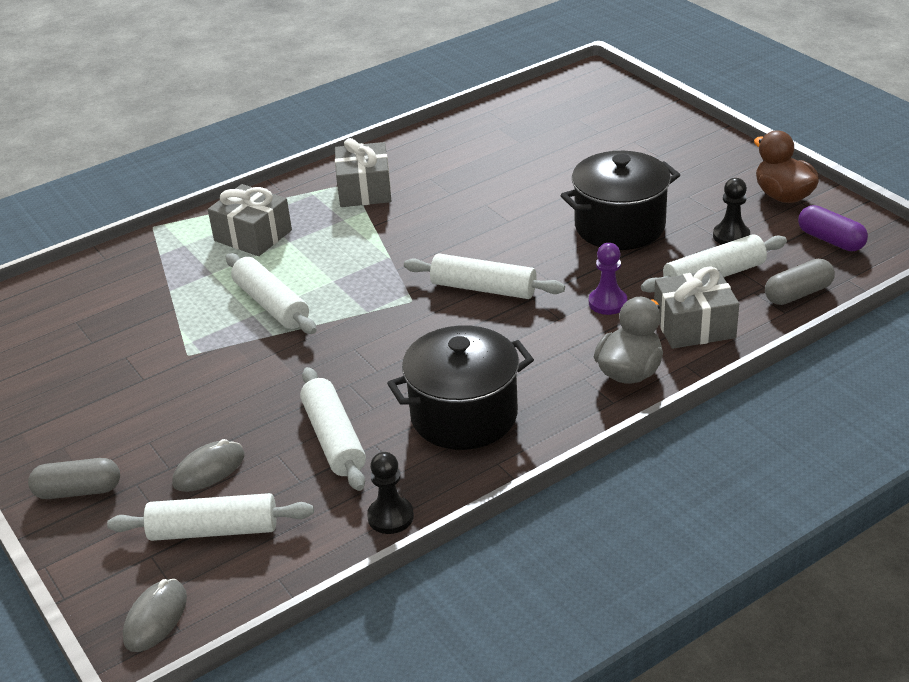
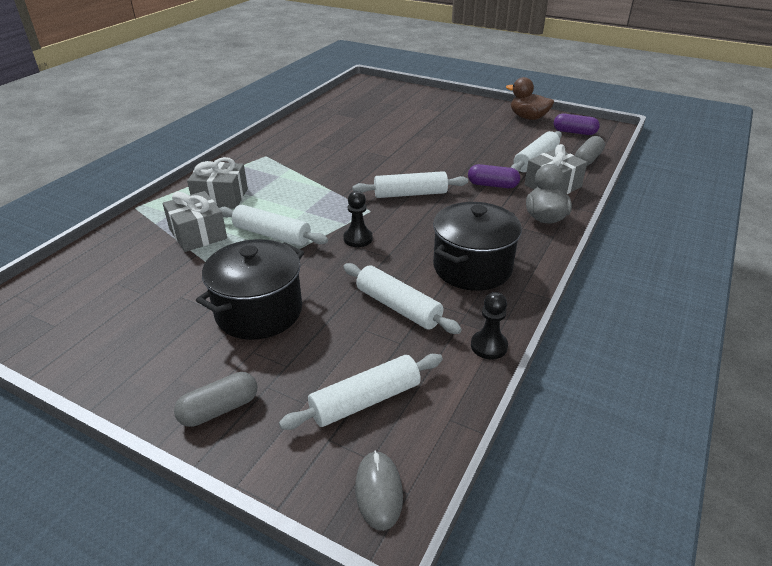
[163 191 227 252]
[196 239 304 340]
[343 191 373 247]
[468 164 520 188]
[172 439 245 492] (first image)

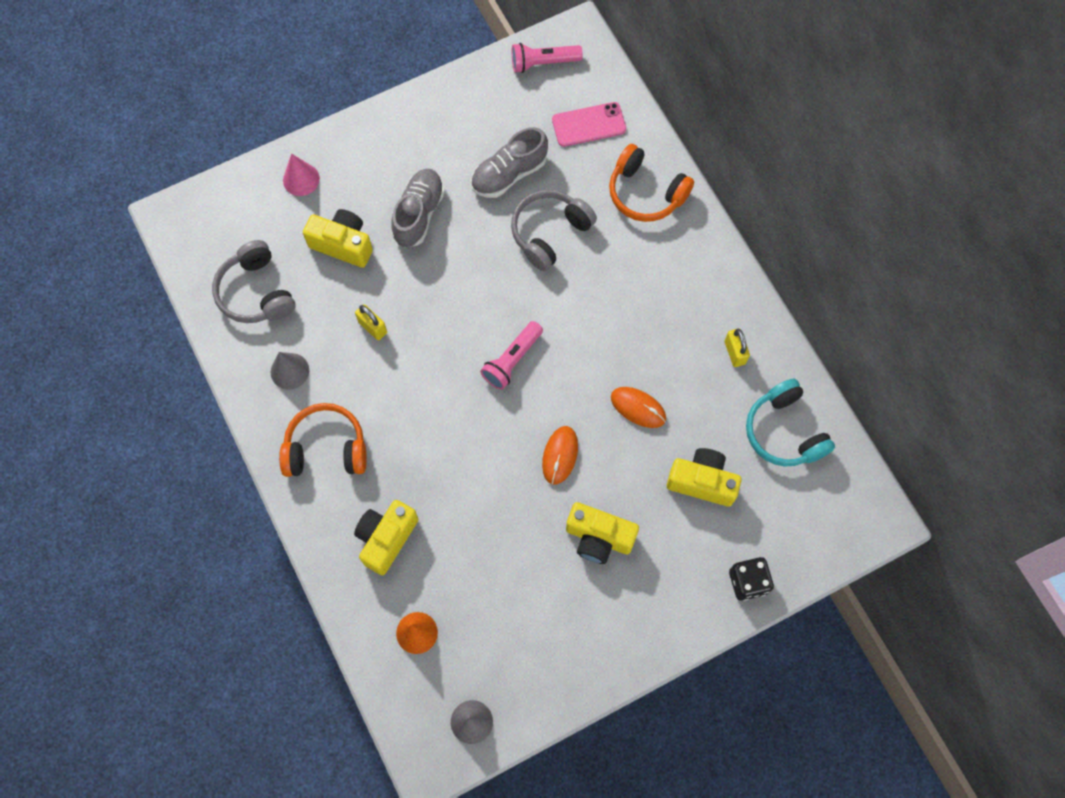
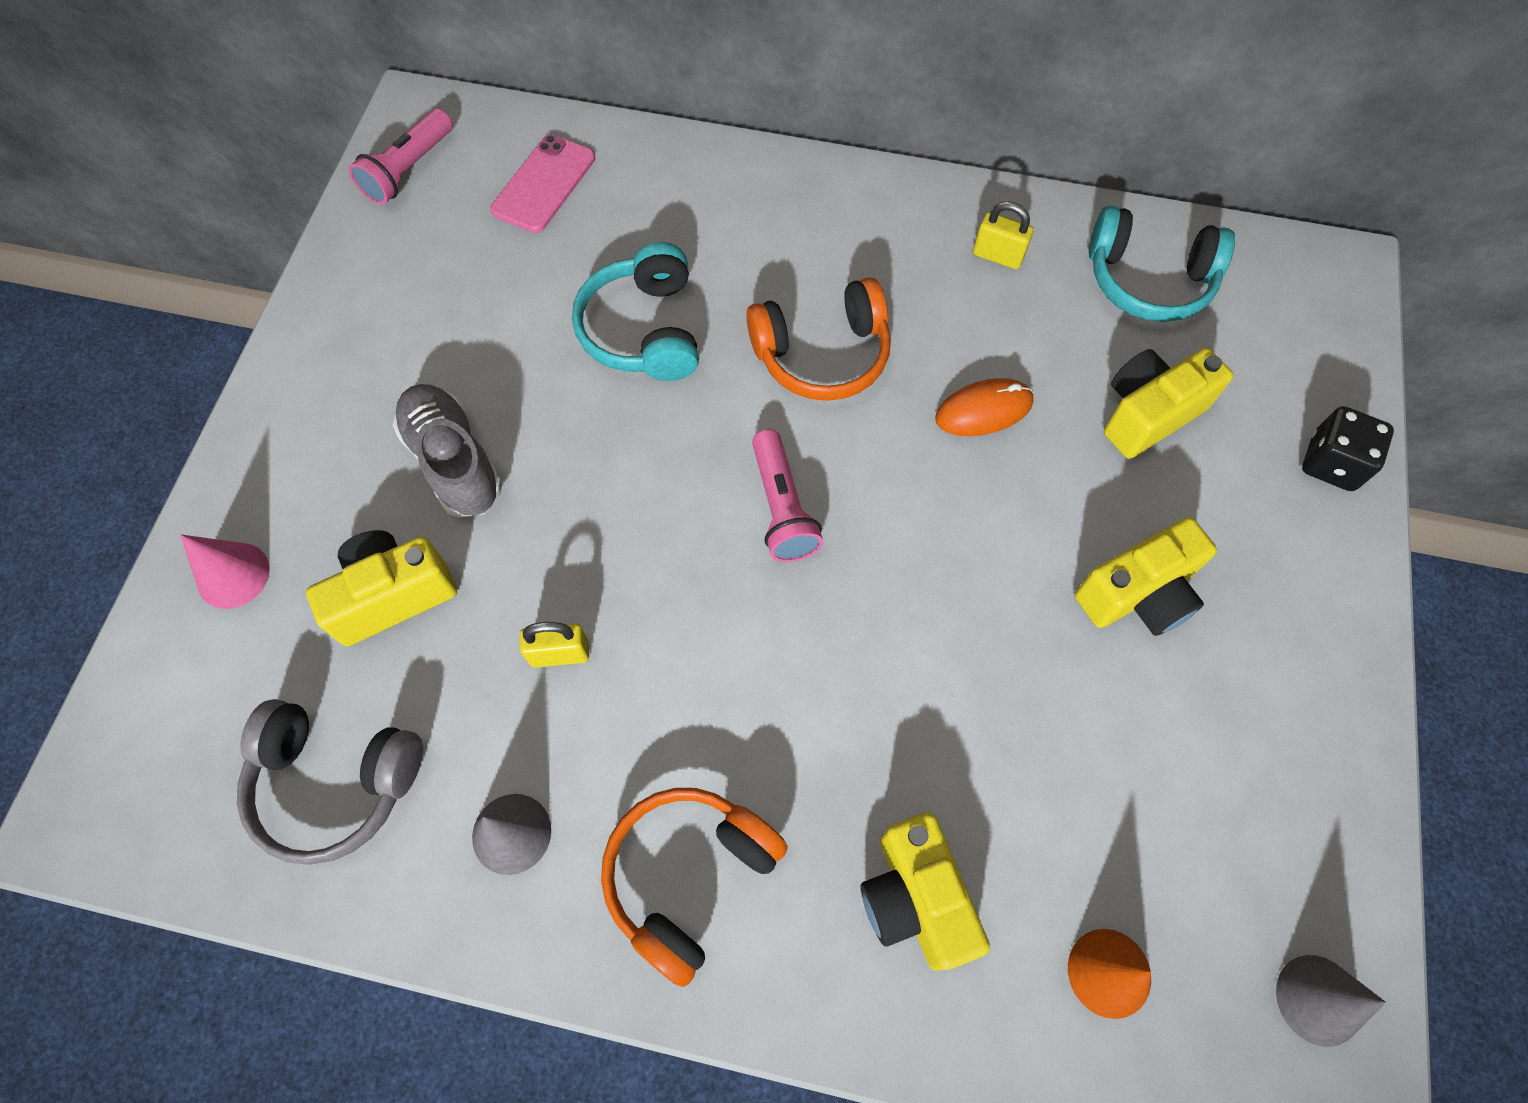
[572 242 699 381]
[746 277 891 401]
[471 127 548 198] (first image)
[542 426 578 485] (first image)

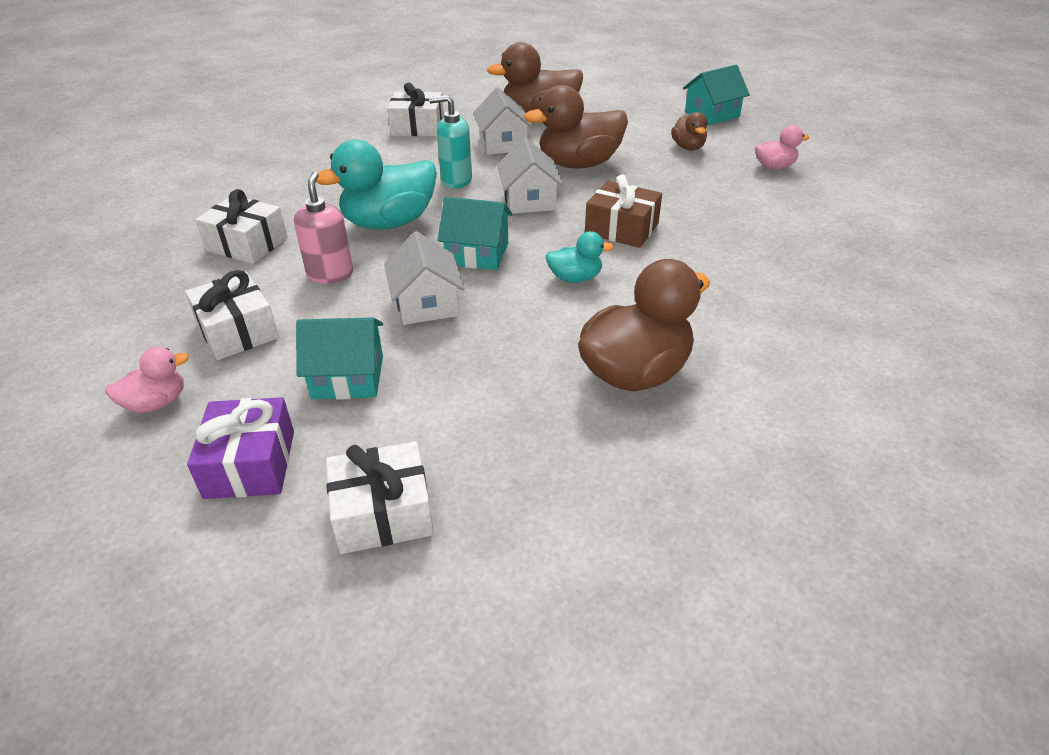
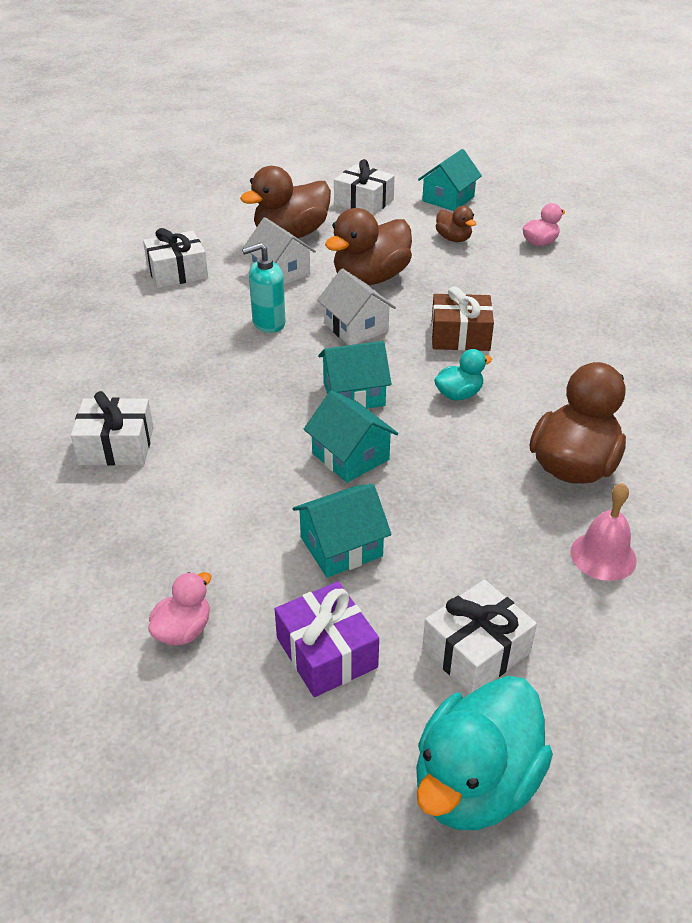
[304 390 398 483]
[334 159 395 216]
[416 676 553 830]
[571 483 637 581]
[294 172 353 284] (first image)

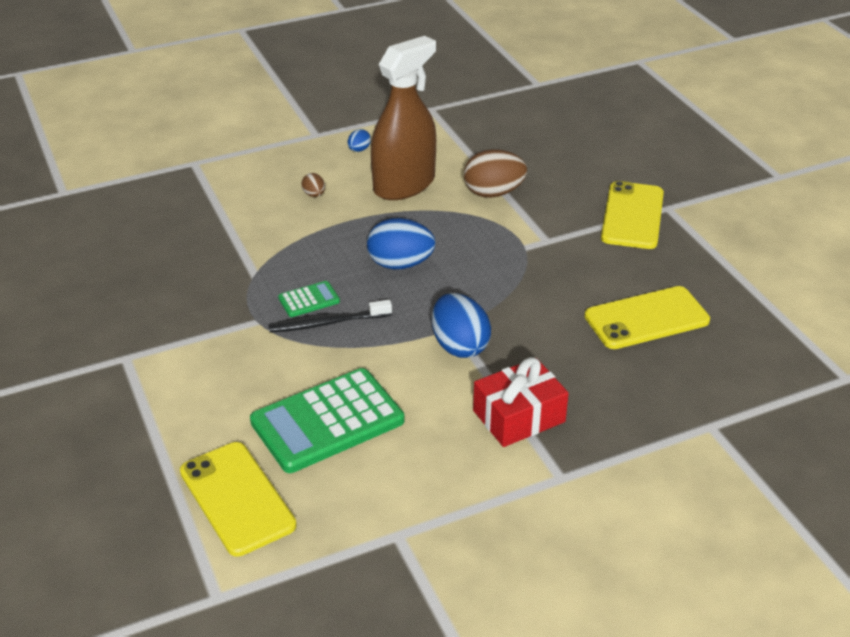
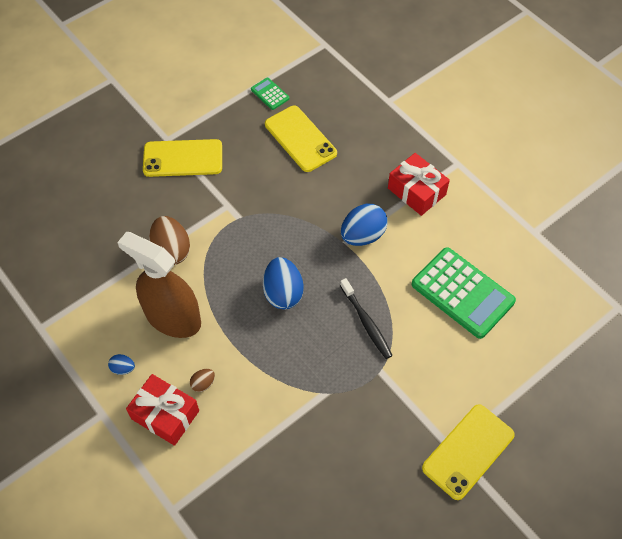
[126 374 199 446]
[251 78 289 110]
[422 404 515 500]

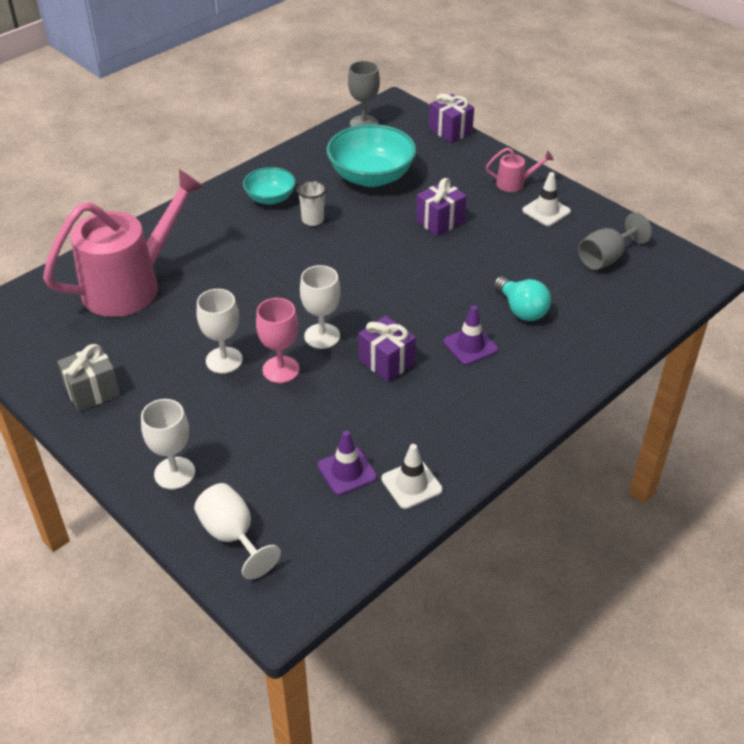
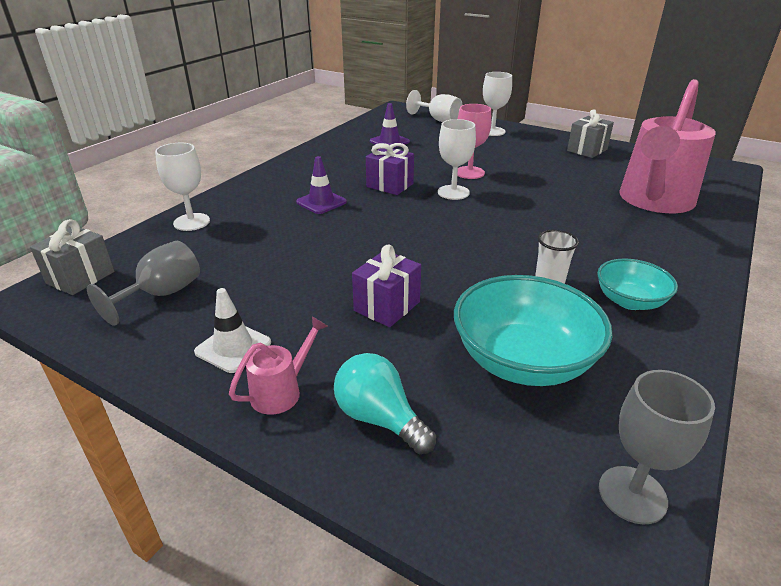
[30 219 114 295]
[155 143 210 231]
[229 316 328 415]
[334 353 436 454]
[381 444 443 509] (first image)
[429 94 474 143] (first image)

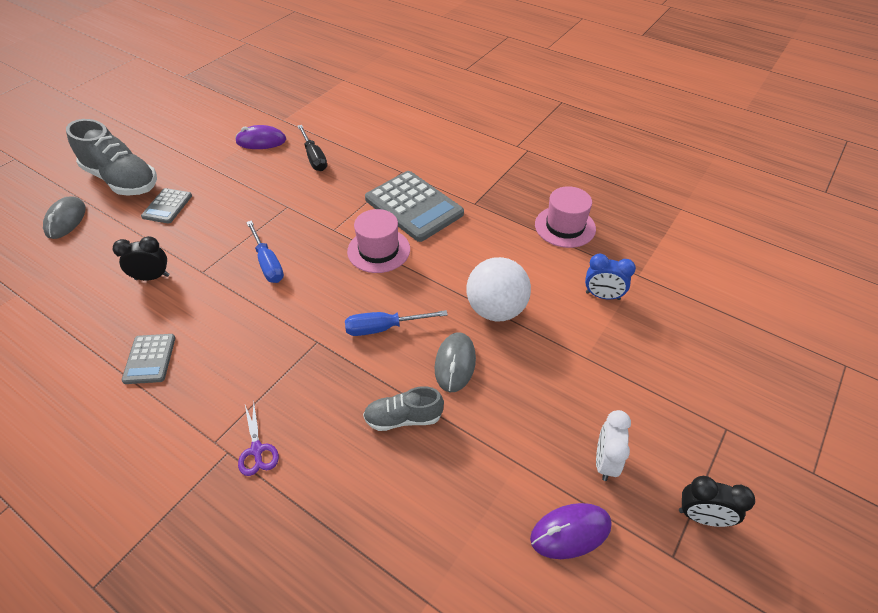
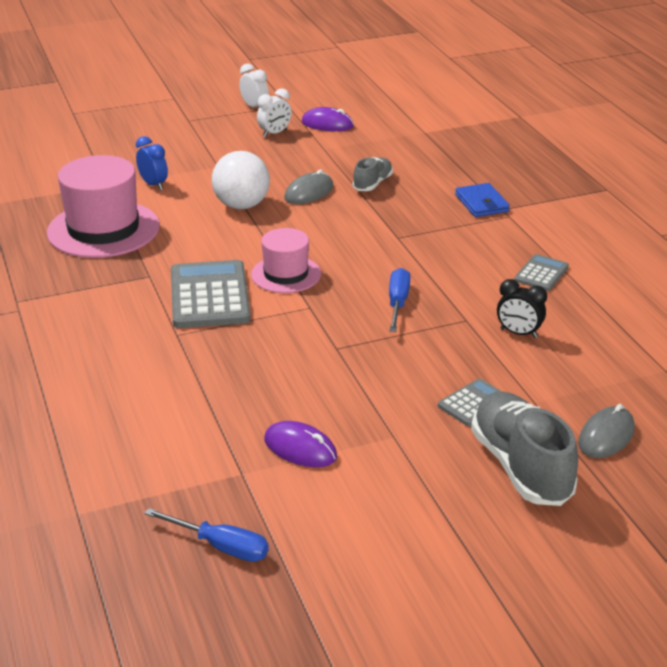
[47 155 160 258]
[144 508 269 562]
[239 63 269 107]
[352 157 393 191]
[455 183 510 217]
[298 125 327 171] (first image)

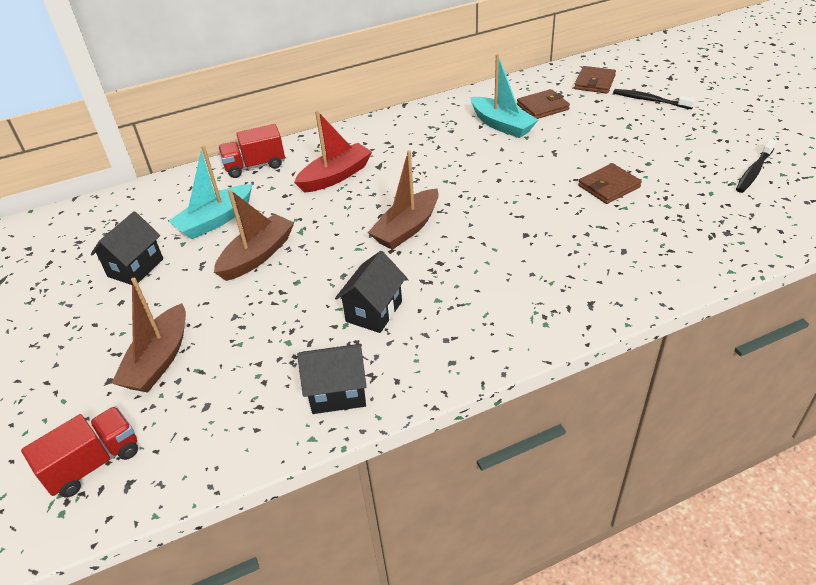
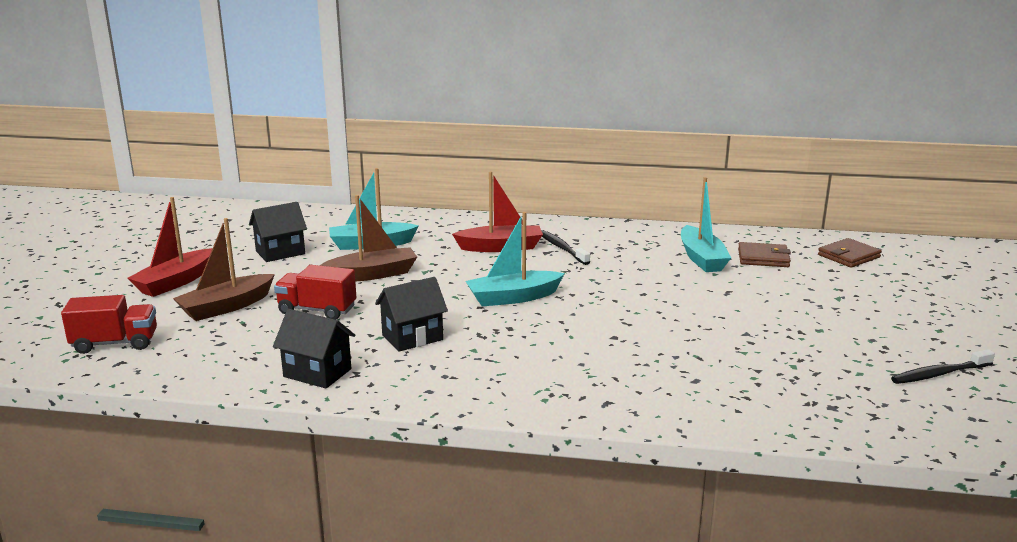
[127 197 213 297]
[274 265 356 320]
[466 212 565 306]
[541 230 590 265]
[578 163 642 204] (first image)

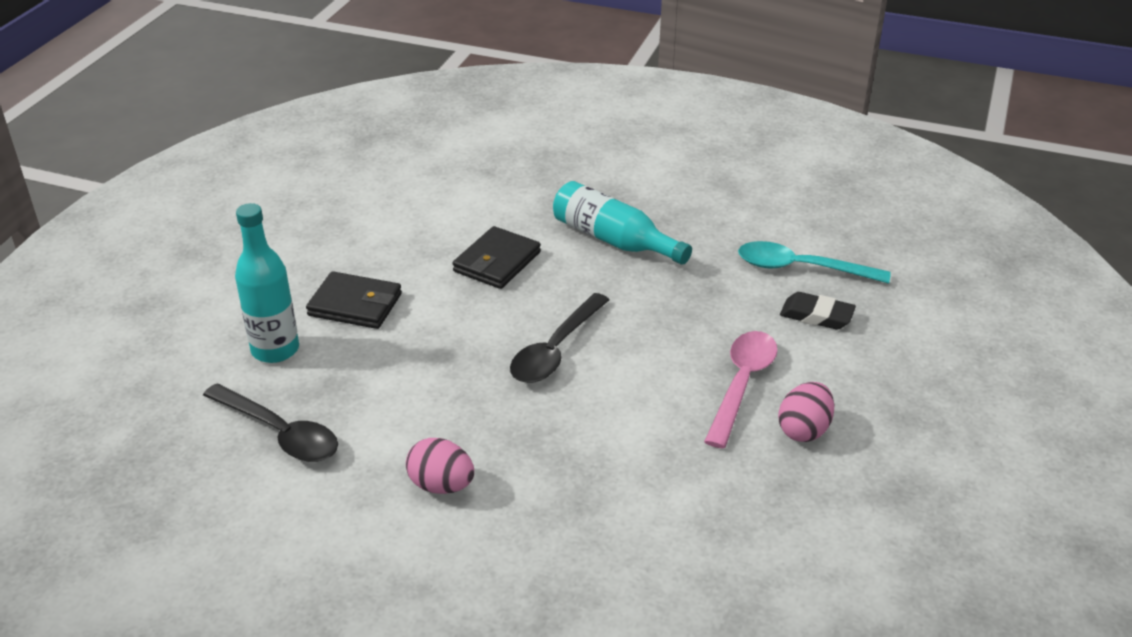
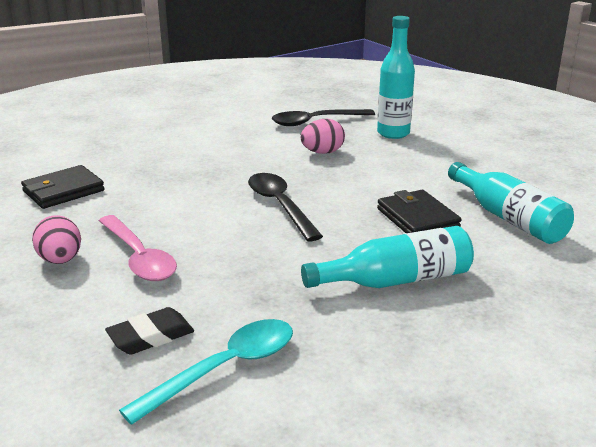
[21 165 105 209]
[301 119 345 154]
[448 162 574 244]

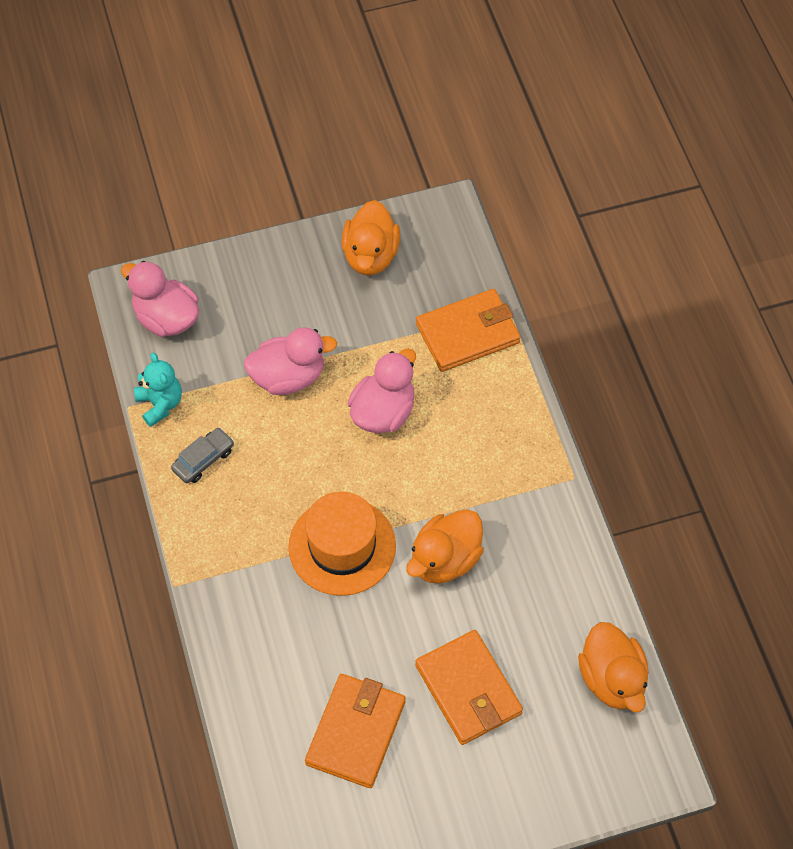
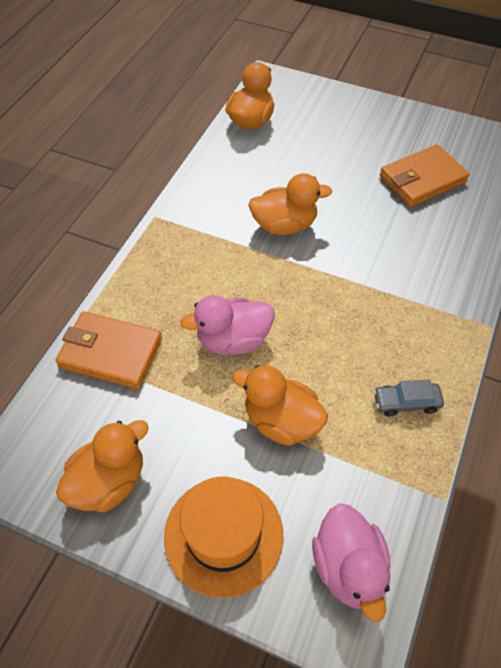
[164 477 284 598]
[232 365 328 446]
[134 353 182 427] (first image)
[415 630 523 745] (first image)

